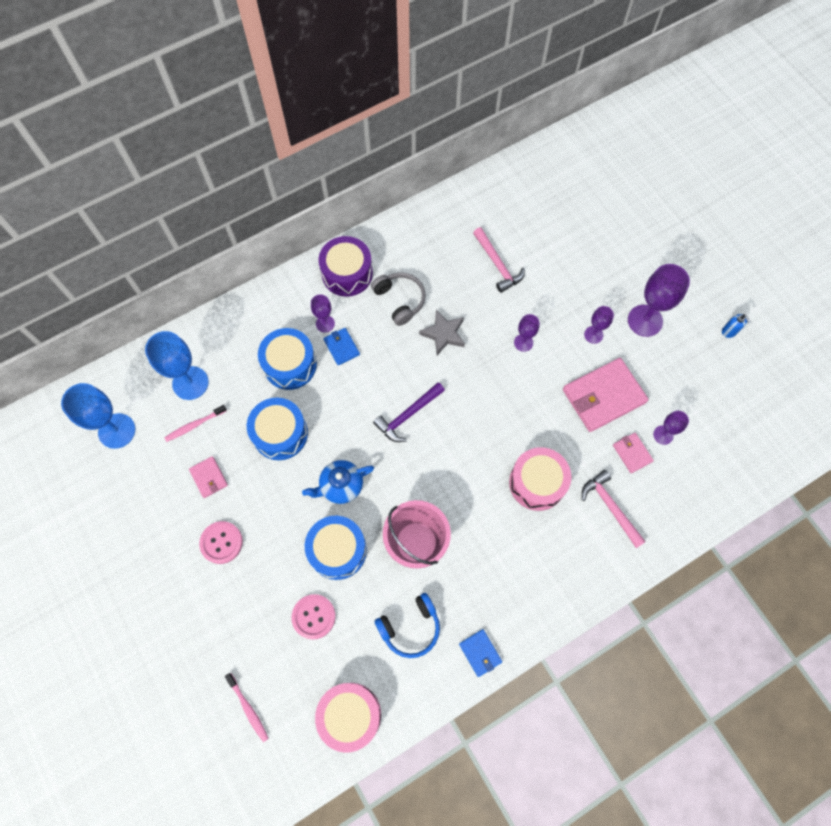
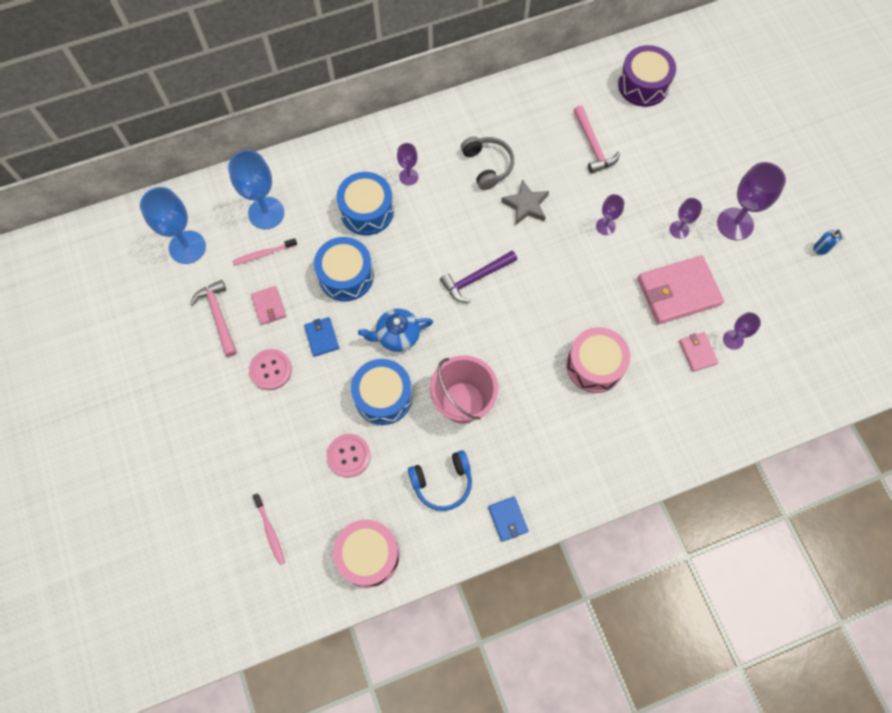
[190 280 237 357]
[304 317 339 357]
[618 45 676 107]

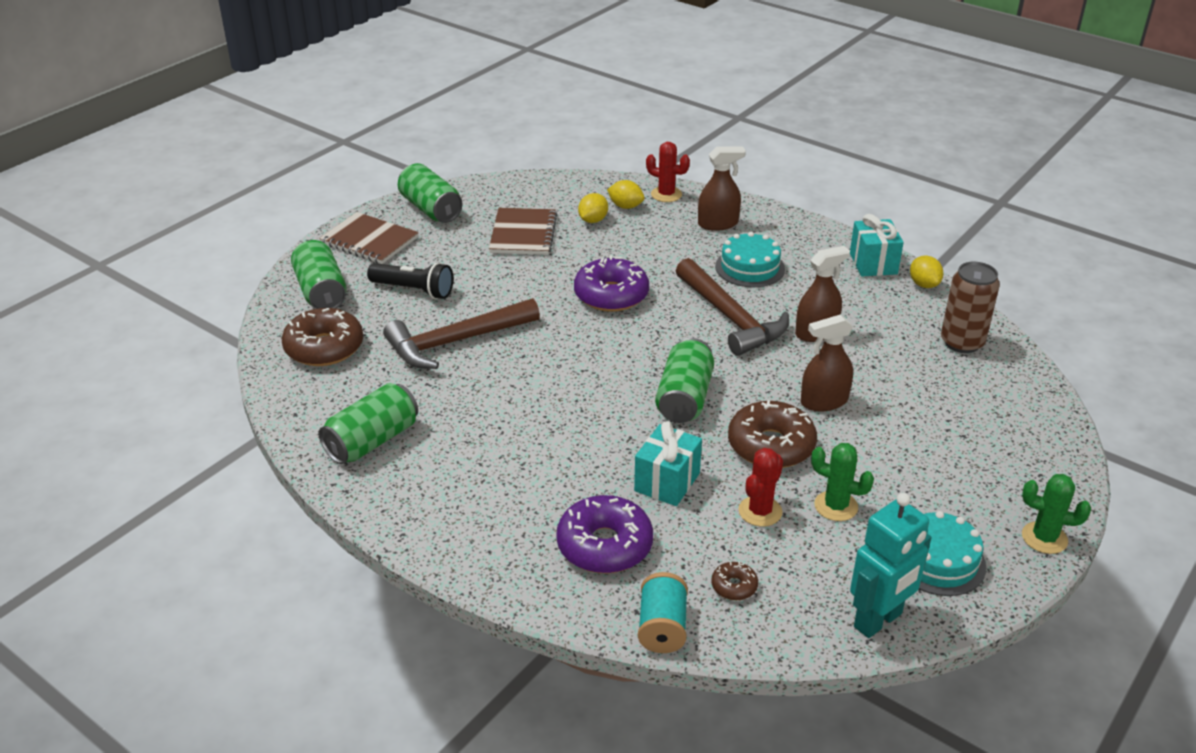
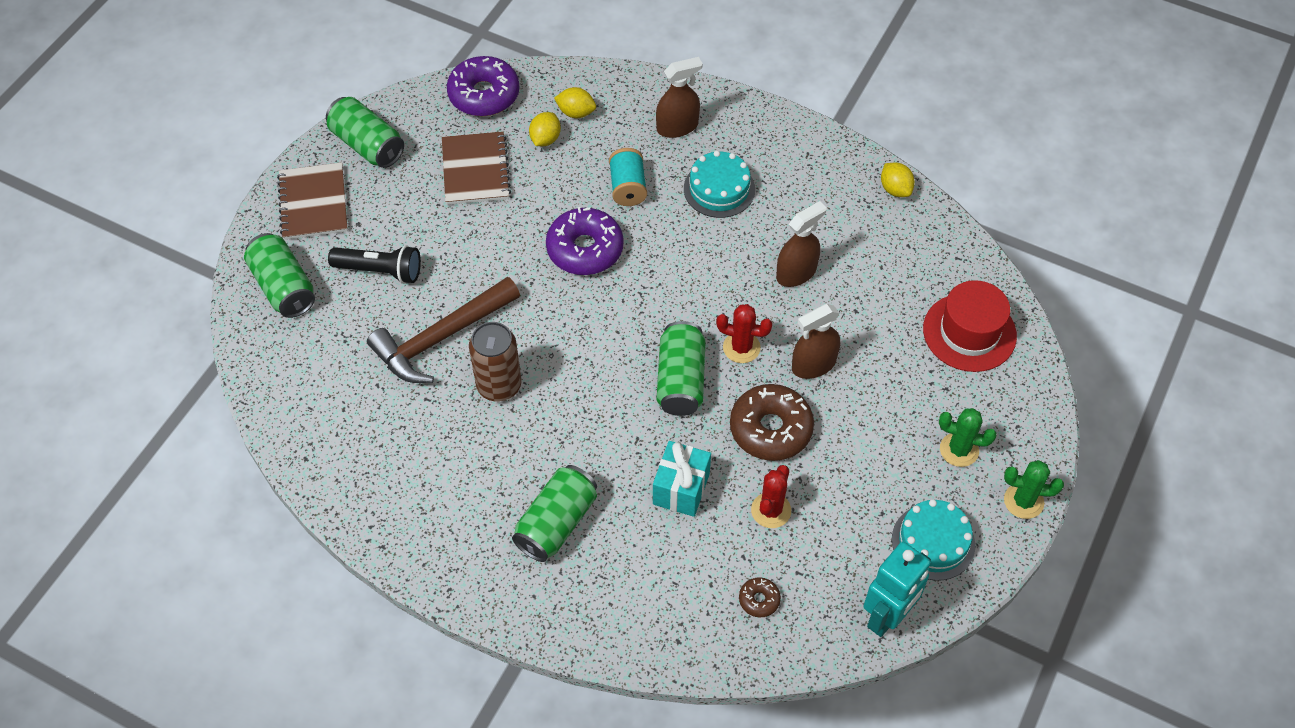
[277 162 348 240]
[447 56 520 116]
[469 322 521 401]
[512 465 597 562]
[609 148 647 206]
[716 304 772 363]
[923 280 1017 372]
[939 408 997 467]
[282 308 363 366] (first image)
[676 258 789 356] (first image)
[850 214 904 276] (first image)

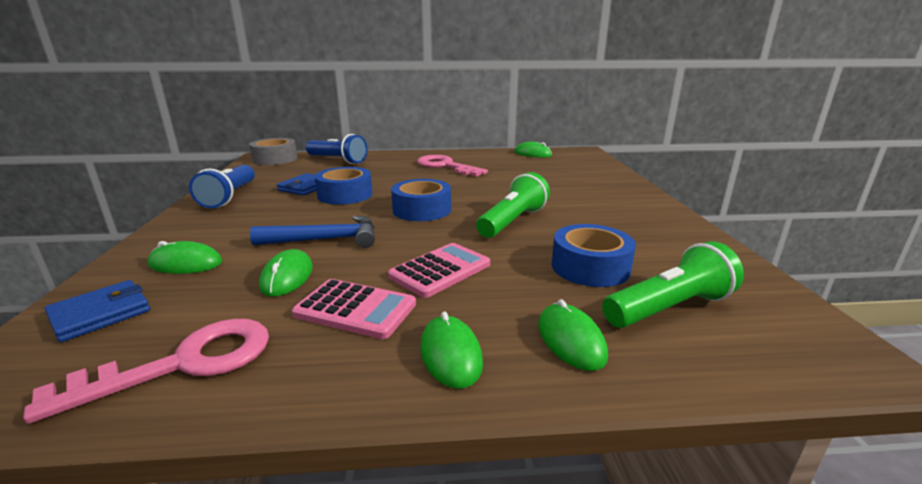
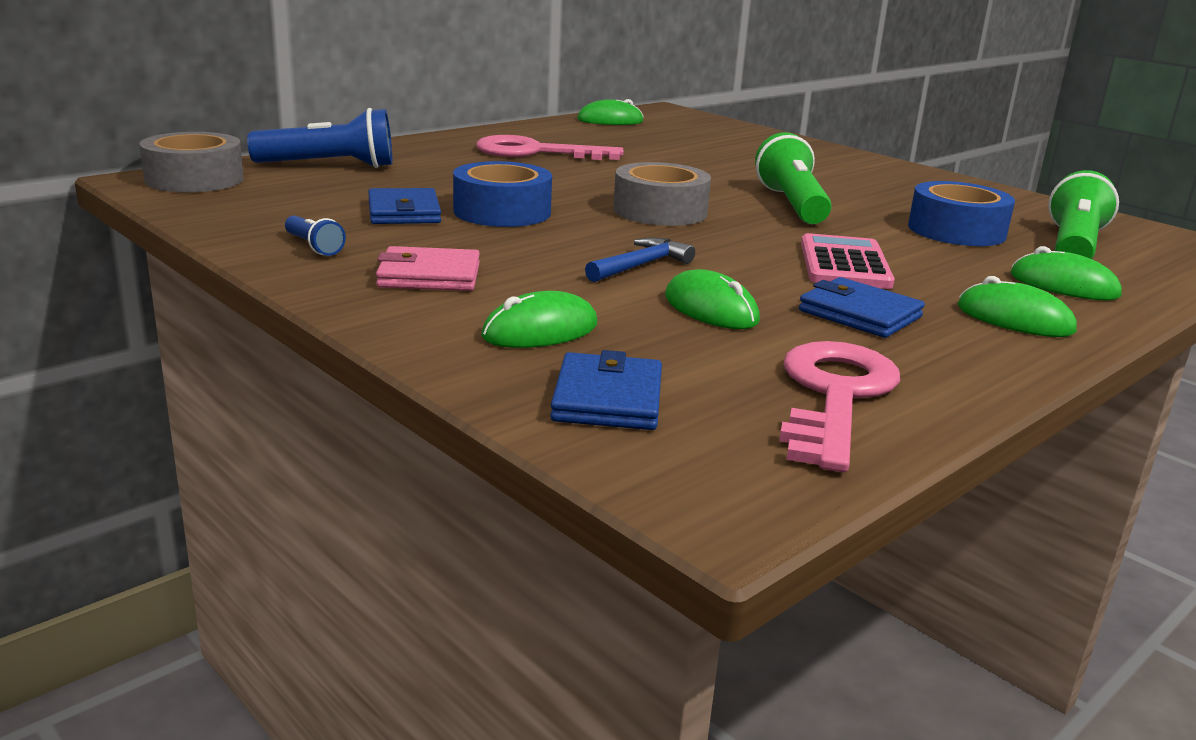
[285 216 346 256]
[376 246 480 291]
[585 238 695 282]
[613 162 711 226]
[799 277 925 338]

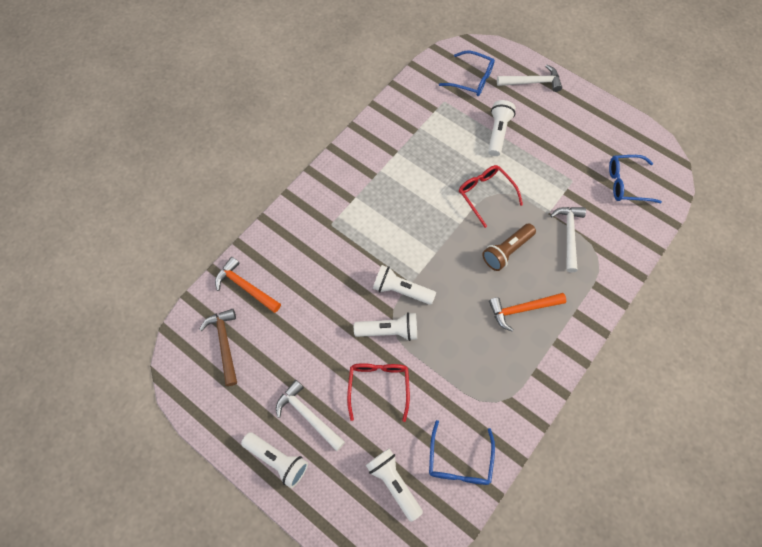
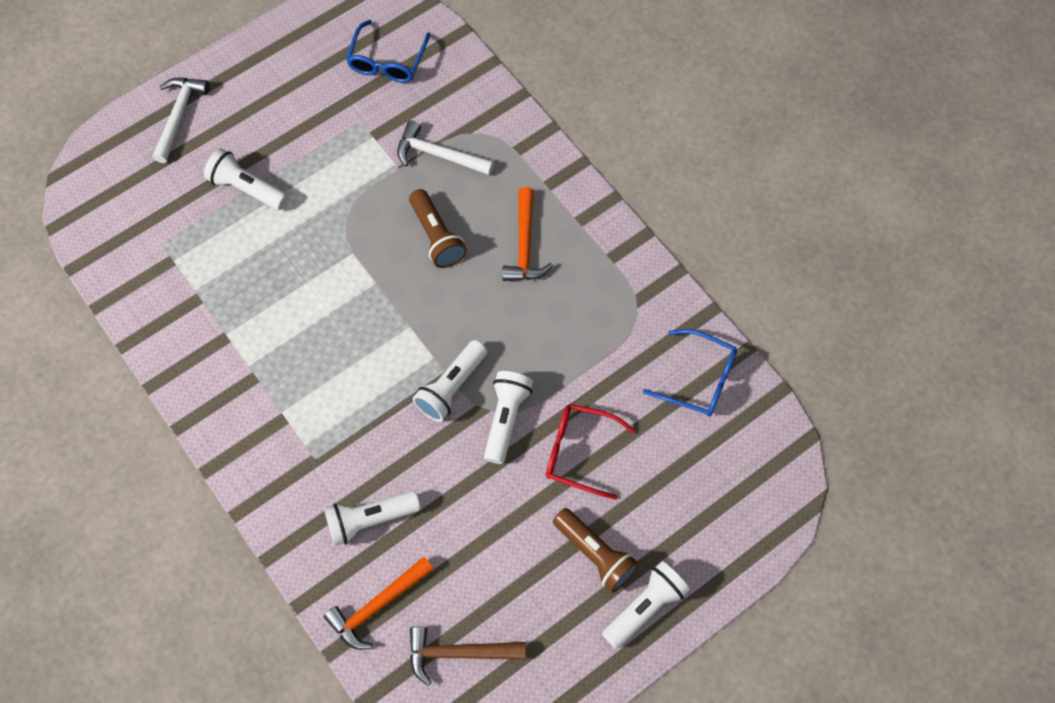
[324 491 420 546]
[553 508 639 593]
[439 51 495 96] (first image)
[459 165 523 228] (first image)

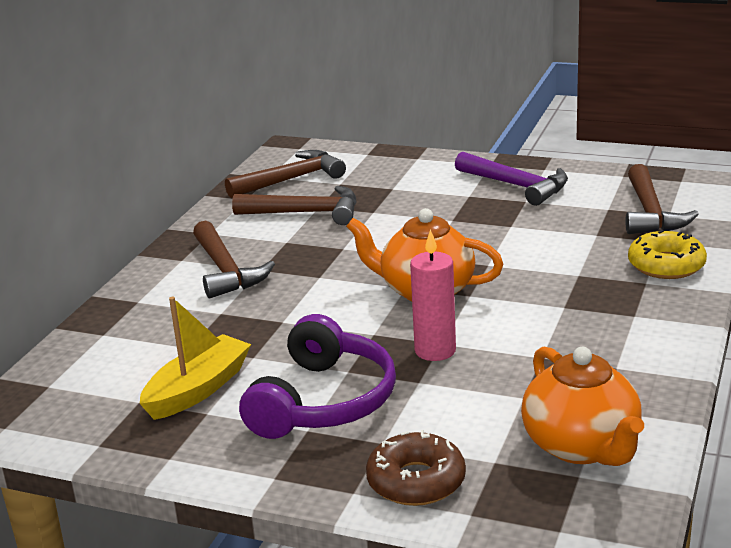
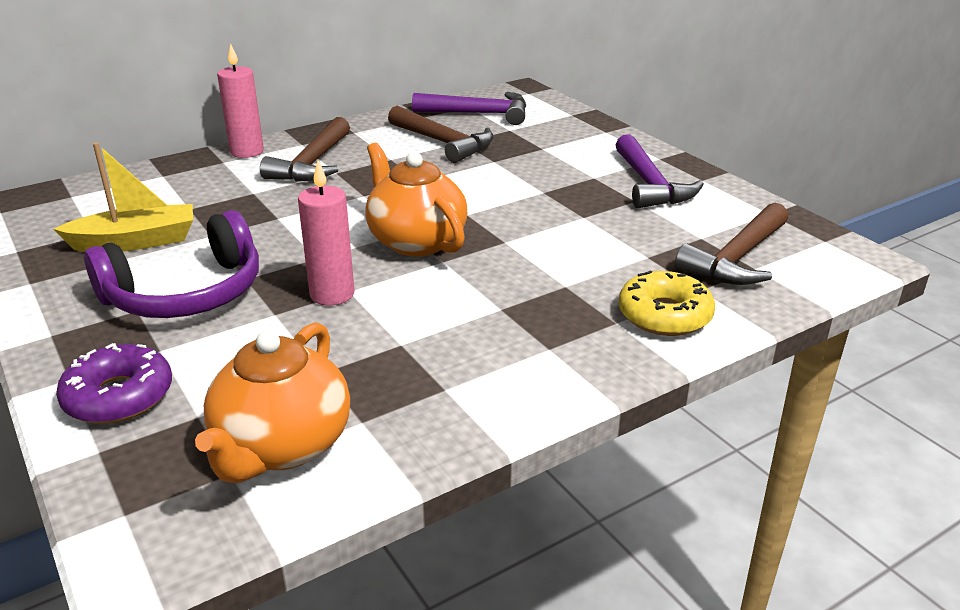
[56 343 172 424]
[217 43 264 158]
[412 92 526 125]

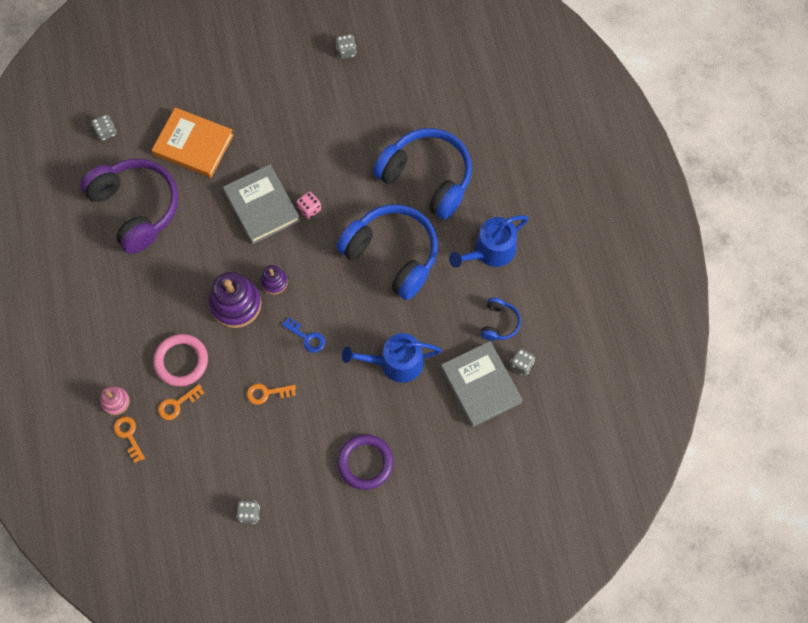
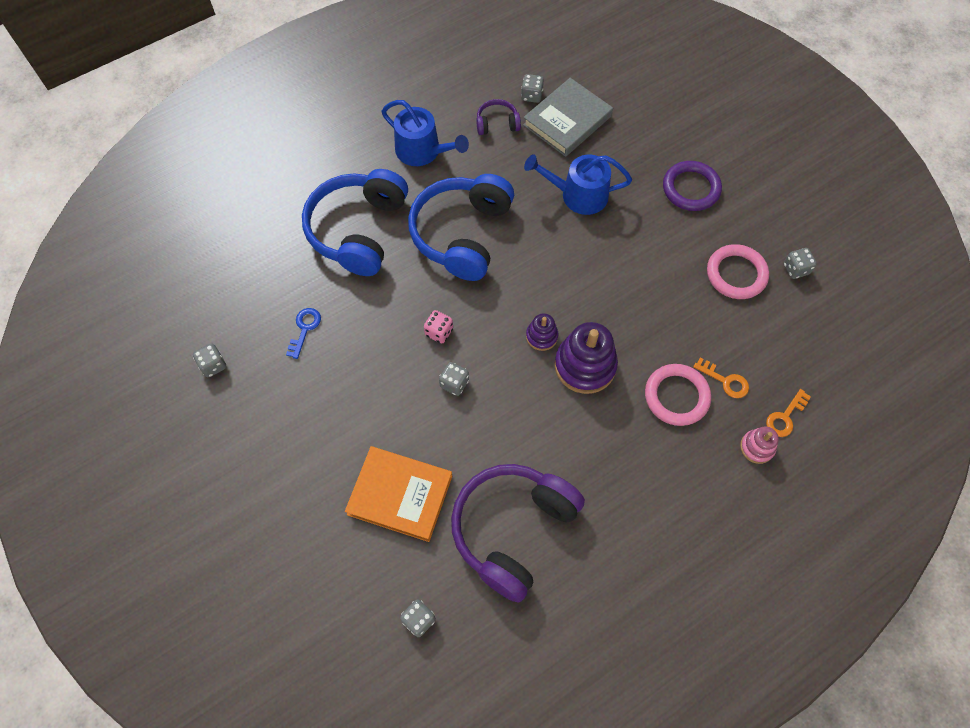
[286 308 321 359]
[345 446 452 542]
[439 362 469 396]
[476 99 521 135]
[524 154 632 215]
[707 244 769 299]
[247 383 296 405] (first image)

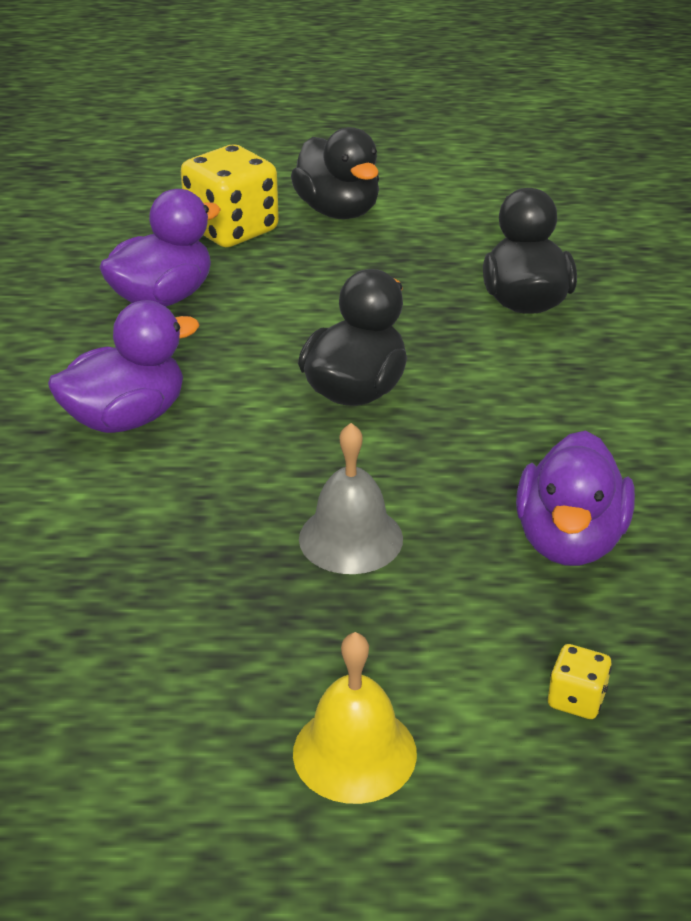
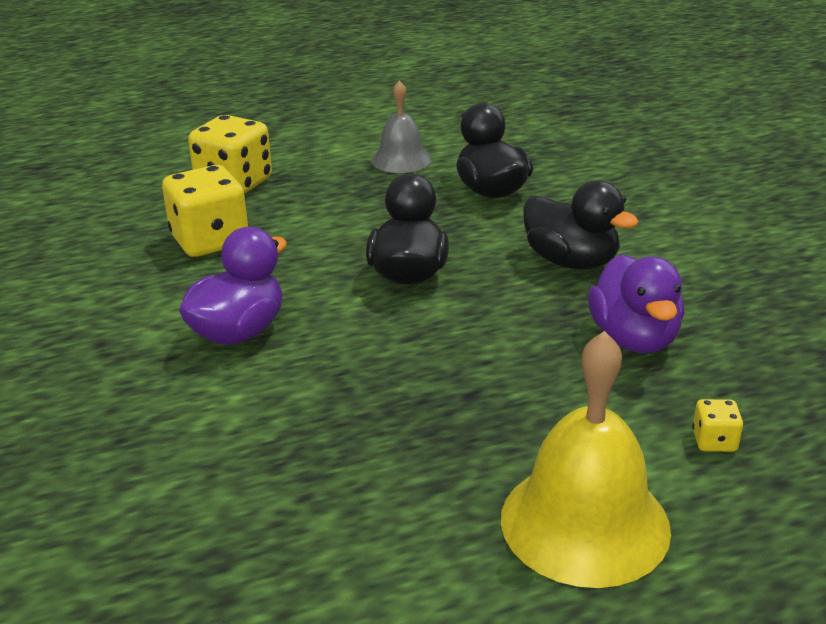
[162 165 249 257]
[371 80 431 173]
[501 331 671 588]
[523 181 639 270]

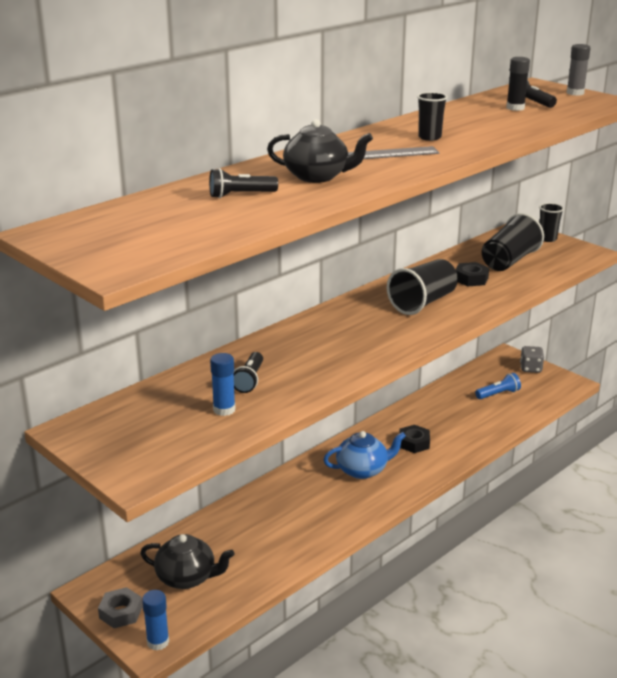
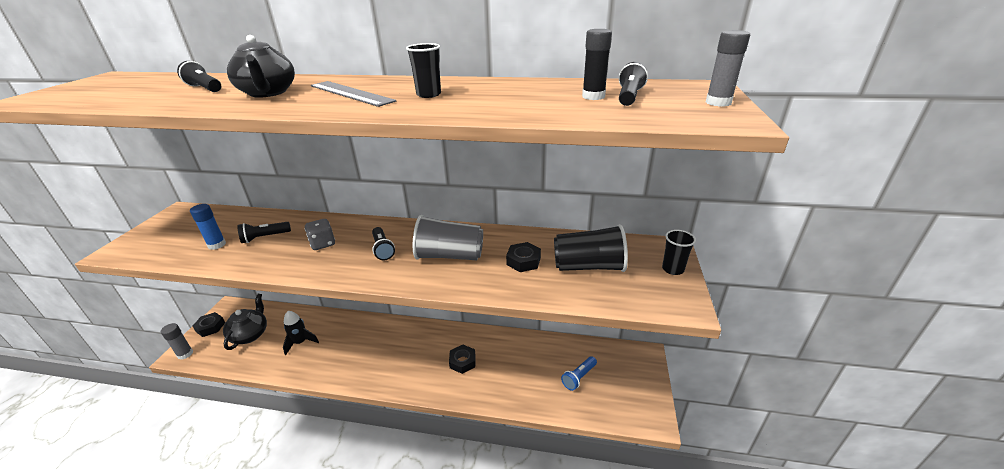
[161 323 193 360]
[193 312 225 337]
[223 294 267 350]
[283 311 319 355]
[304 219 335 250]
[372 227 395 260]
[413 215 483 260]
[561 356 597 391]
[323 431 406 479] (first image)

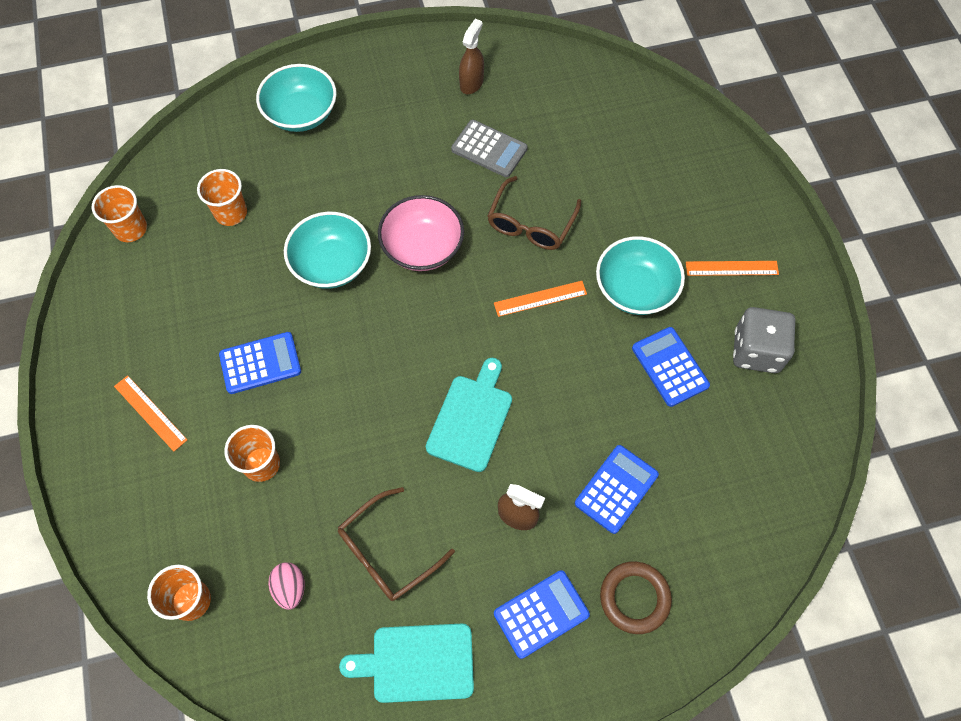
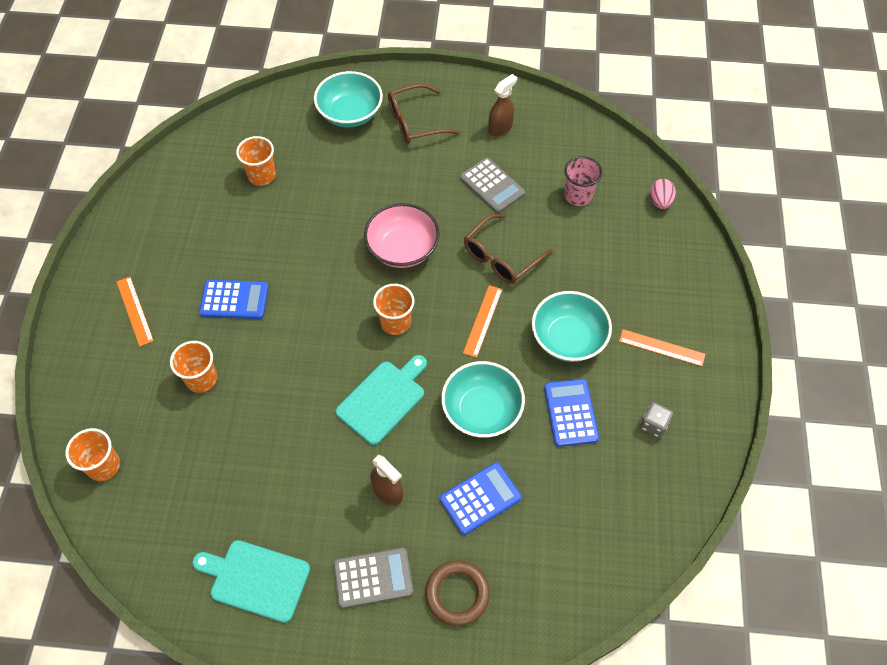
[333 547 413 608]
[373 284 414 335]
[388 84 460 144]
[441 361 525 438]
[463 285 503 358]
[564 156 603 206]
[640 402 673 438]
[650 179 676 209]

